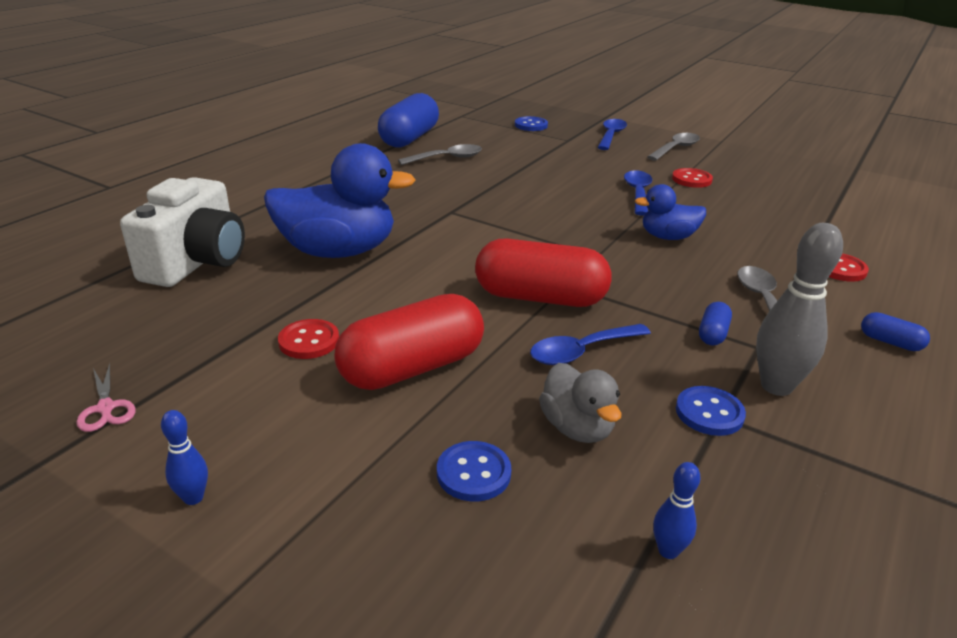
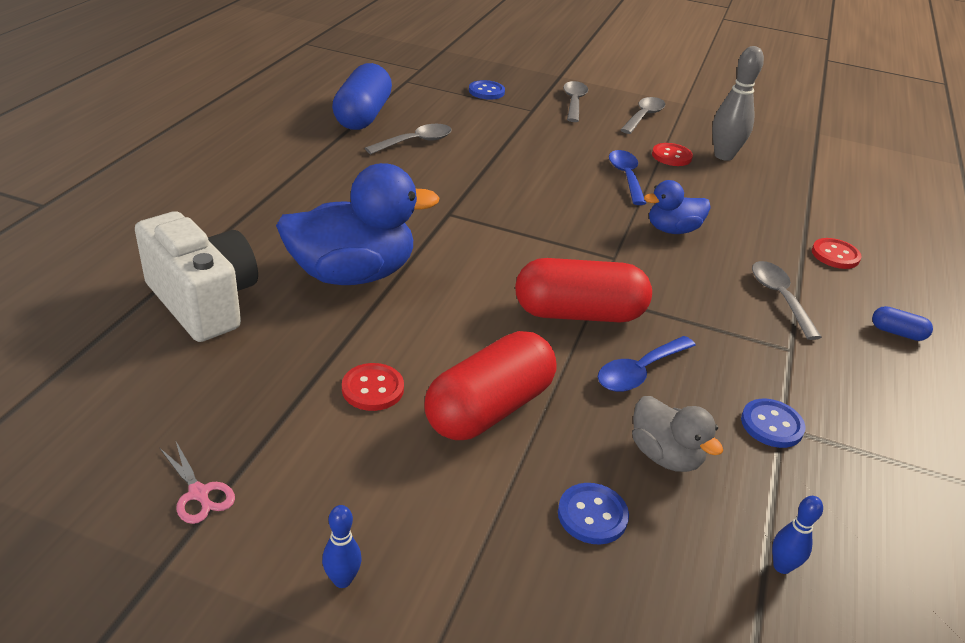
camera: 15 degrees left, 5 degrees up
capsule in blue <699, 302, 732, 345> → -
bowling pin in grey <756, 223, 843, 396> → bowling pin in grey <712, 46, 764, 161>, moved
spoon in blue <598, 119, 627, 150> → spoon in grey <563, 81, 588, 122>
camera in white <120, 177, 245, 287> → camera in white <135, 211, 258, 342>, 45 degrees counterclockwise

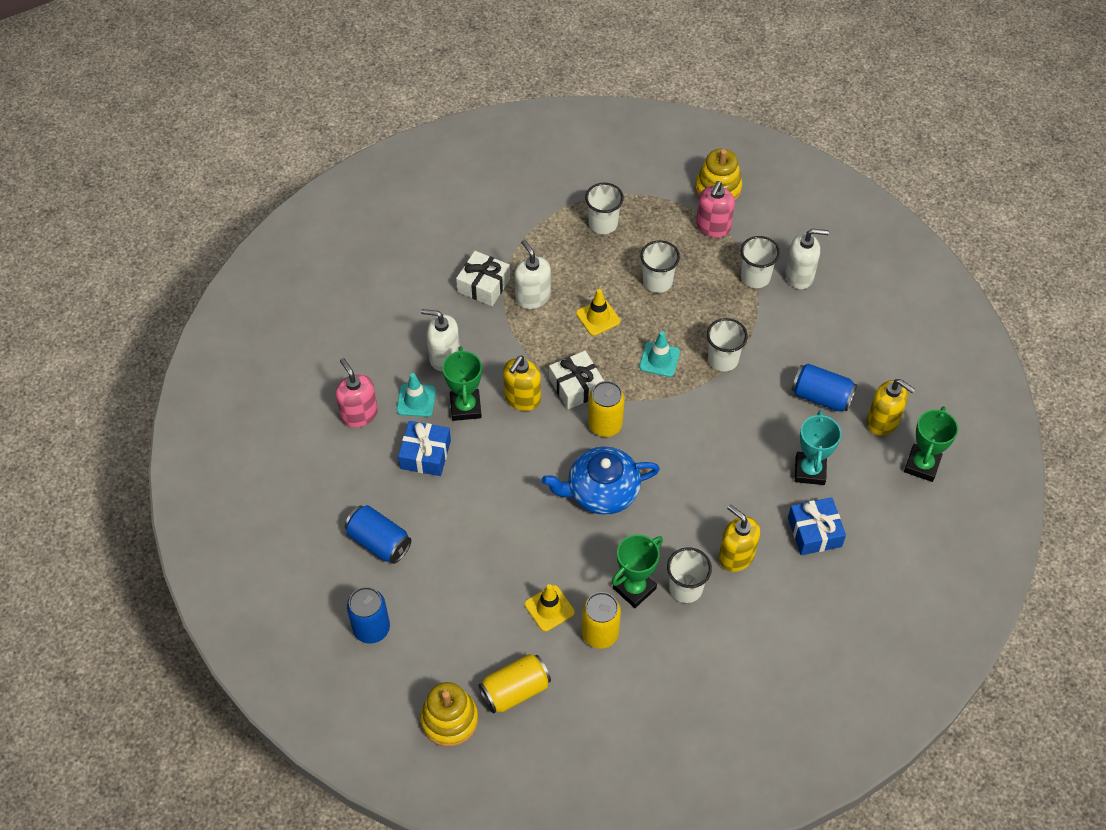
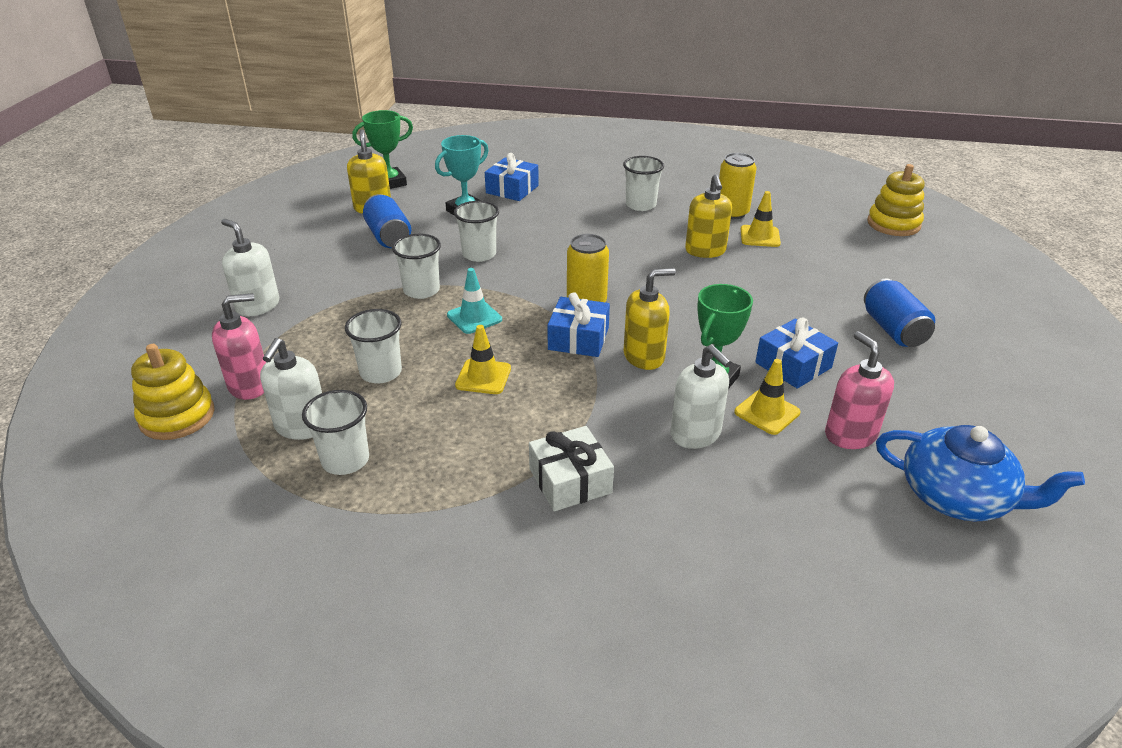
camera: 140 degrees left, 20 degrees down
can in blue <347, 587, 390, 644> → -
can in yellow <479, 654, 551, 714> → -
trophy in green <611, 534, 663, 608> → -
soap dispenser in white <515, 239, 551, 309> → soap dispenser in white <260, 338, 322, 440>, moved
teapot in blue <542, 447, 660, 515> → teapot in blue <876, 425, 1085, 522>, moved
soap dispenser in yellow <719, 504, 760, 572> → soap dispenser in yellow <685, 174, 732, 258>, moved
cup in white <740, 236, 780, 288> → cup in white <454, 201, 499, 262>, moved
traffic cone in turquoise <397, 373, 436, 417> → traffic cone in yellow <734, 359, 801, 435>
gift in white <549, 351, 604, 409> → gift in blue <547, 292, 610, 357>
soap dispenser in pink <336, 358, 378, 428> → soap dispenser in pink <825, 331, 894, 449>, 150 degrees clockwise

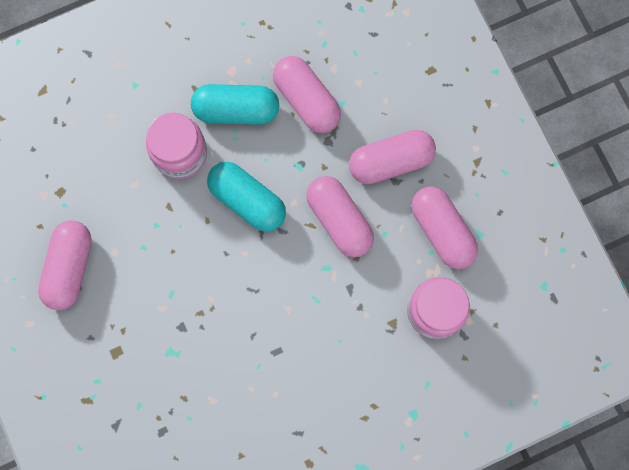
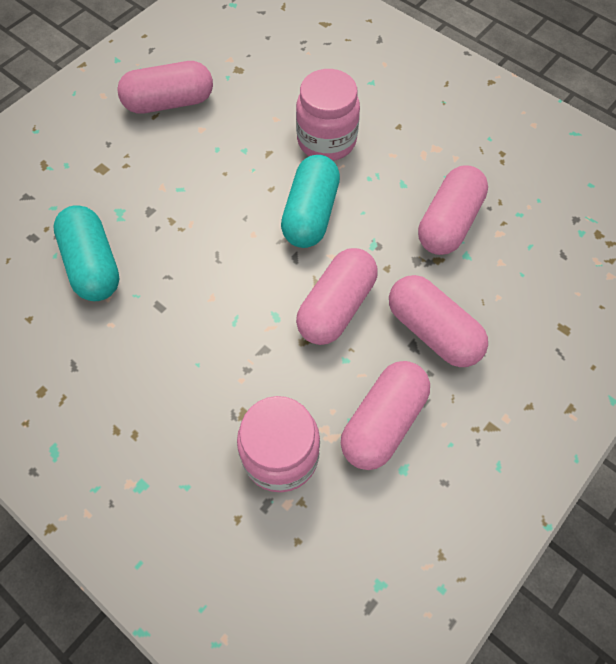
camera: 65 degrees right, 15 degrees down
capsule in turquoise <191, 84, 279, 125> → capsule in turquoise <53, 205, 120, 301>, moved

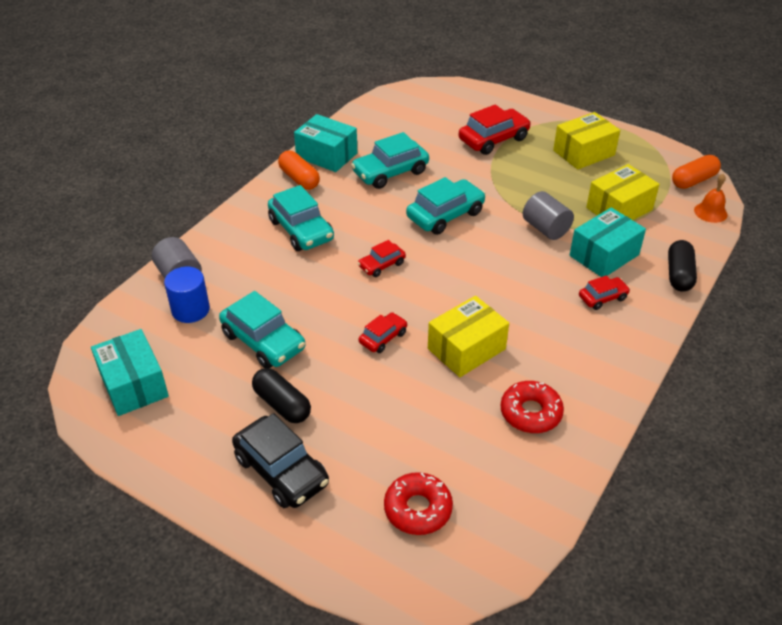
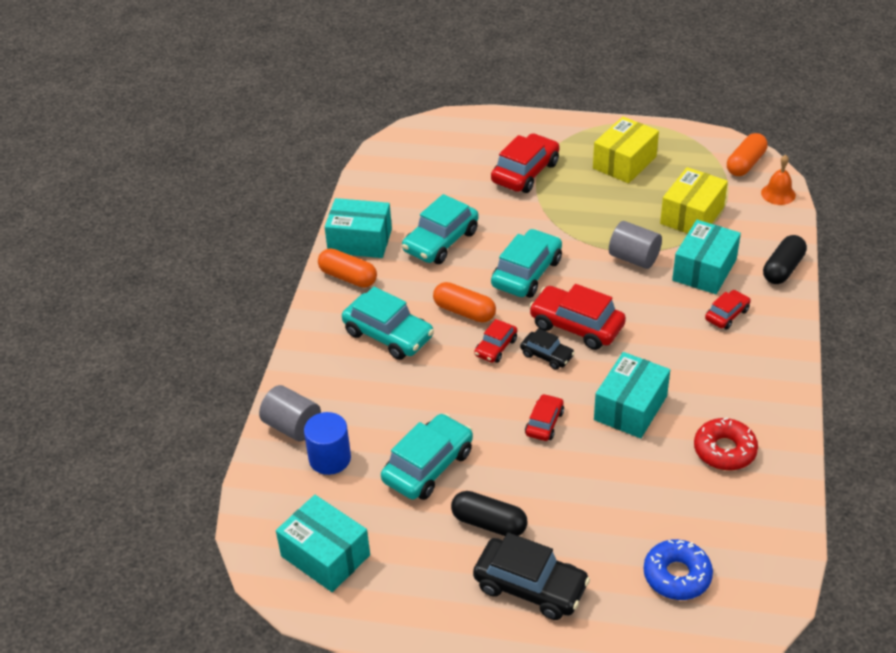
camera: 20 degrees left, 0 degrees up
- → capsule in orange <433, 282, 496, 323>
- → car in black <520, 328, 575, 370>
- → car in red <529, 284, 626, 350>
donut in red <384, 472, 453, 535> → donut in blue <643, 539, 713, 600>
box in yellow <428, 296, 509, 377> → box in turquoise <594, 352, 670, 438>
car in turquoise <219, 291, 305, 368> → car in turquoise <381, 413, 473, 500>, 75 degrees counterclockwise
capsule in black <668, 240, 697, 291> → capsule in black <763, 235, 807, 284>, 45 degrees clockwise

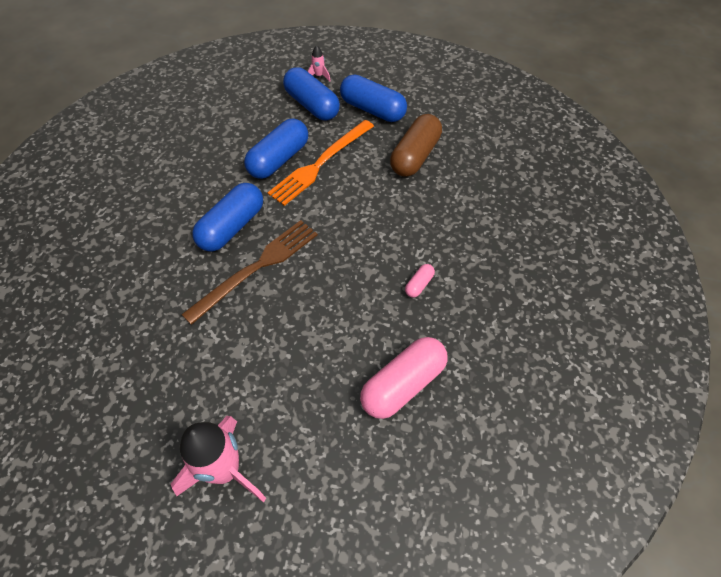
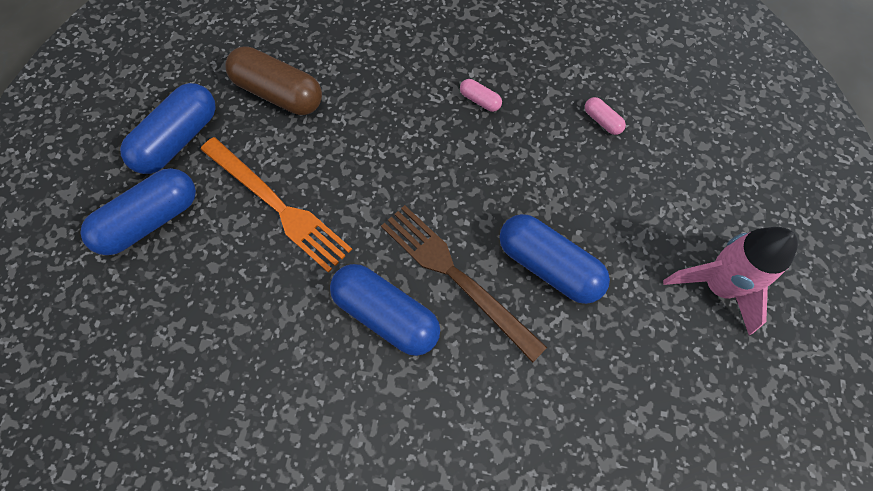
camera: 90 degrees left, 10 degrees up
rocket in pink <307, 45, 331, 81> → -
capsule in blue <244, 119, 308, 179> → capsule in blue <500, 214, 610, 304>, moved
capsule in pink <360, 337, 448, 419> → capsule in pink <585, 97, 626, 135>, x0.45

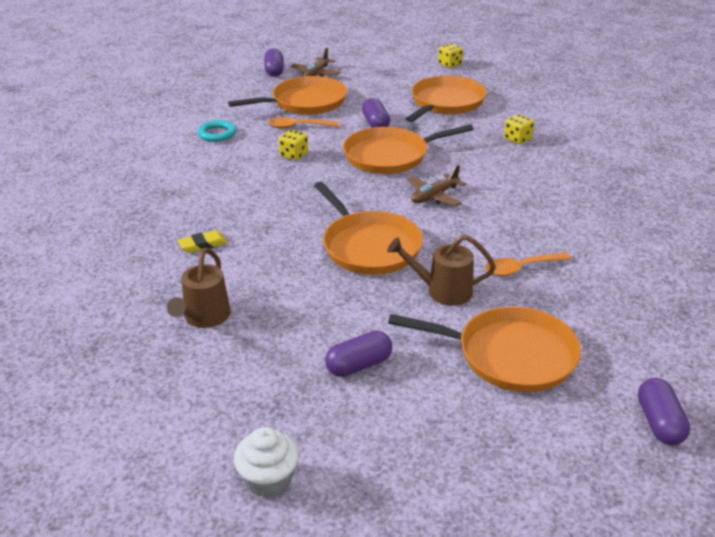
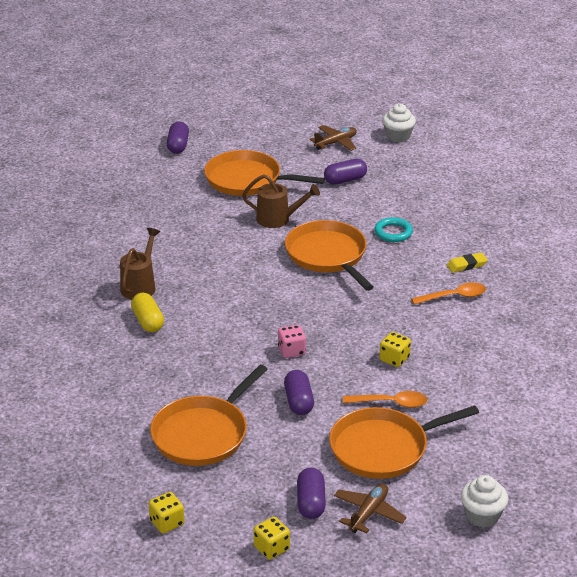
camera: 175 degrees left, 0 degrees up
- → capsule in yellow <131, 293, 164, 332>
- → cupcake in white <461, 475, 508, 528>
watering can in brown <167, 248, 230, 328> → watering can in brown <120, 228, 160, 300>, moved
ring in turquoise <198, 120, 236, 142> → ring in turquoise <374, 217, 413, 242>, moved
capsule in purple <264, 48, 284, 77> → capsule in purple <297, 468, 326, 519>, moved
plane in brown <407, 165, 466, 206> → plane in brown <310, 125, 357, 151>, moved
spoon in orange <485, 252, 571, 276> → spoon in orange <412, 282, 486, 305>, moved
dice in yellow <504, 114, 534, 144> → dice in yellow <253, 517, 290, 560>, moved
pan in orange <343, 124, 474, 174> → dice in pink <278, 325, 306, 358>

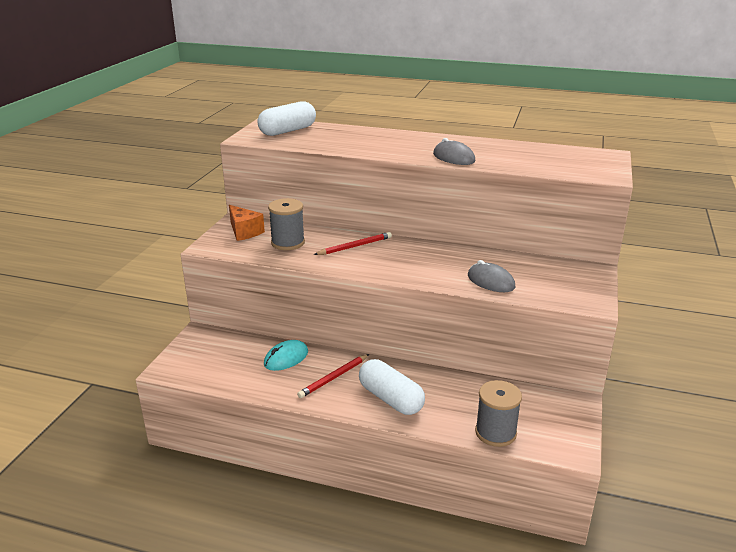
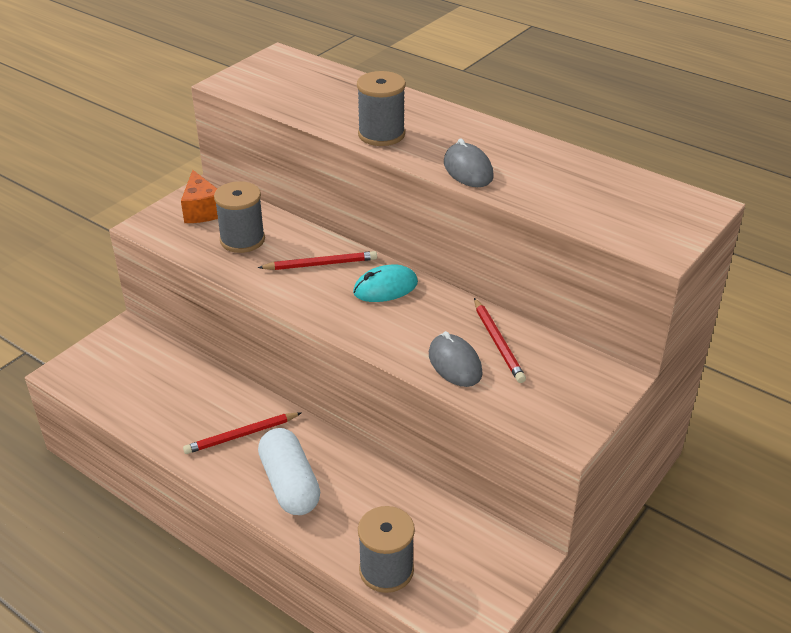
camera: 20 degrees right, 10 degrees up
capsule in white <257, 101, 316, 136> → -
- → spool in grey <357, 71, 406, 146>
- → pencil in red <474, 298, 526, 383>
mouse in turquoise <264, 340, 308, 371> → mouse in turquoise <353, 265, 418, 302>, moved

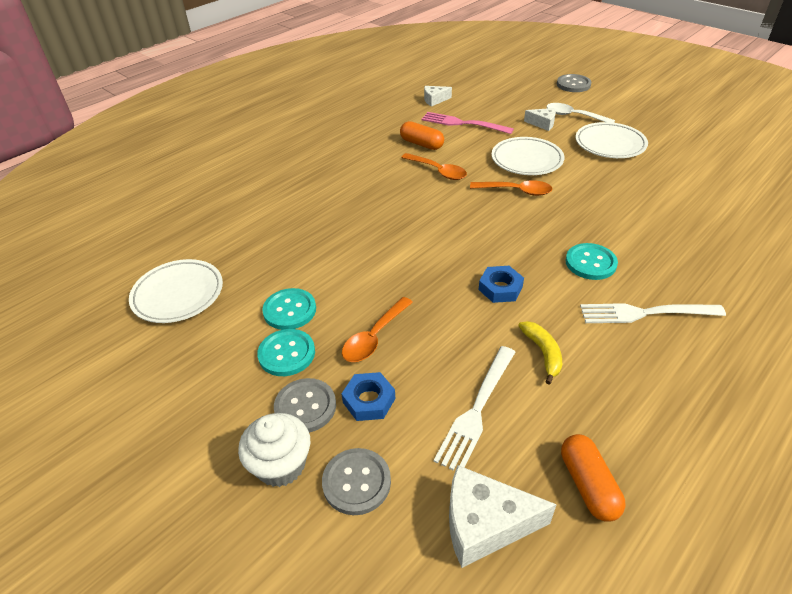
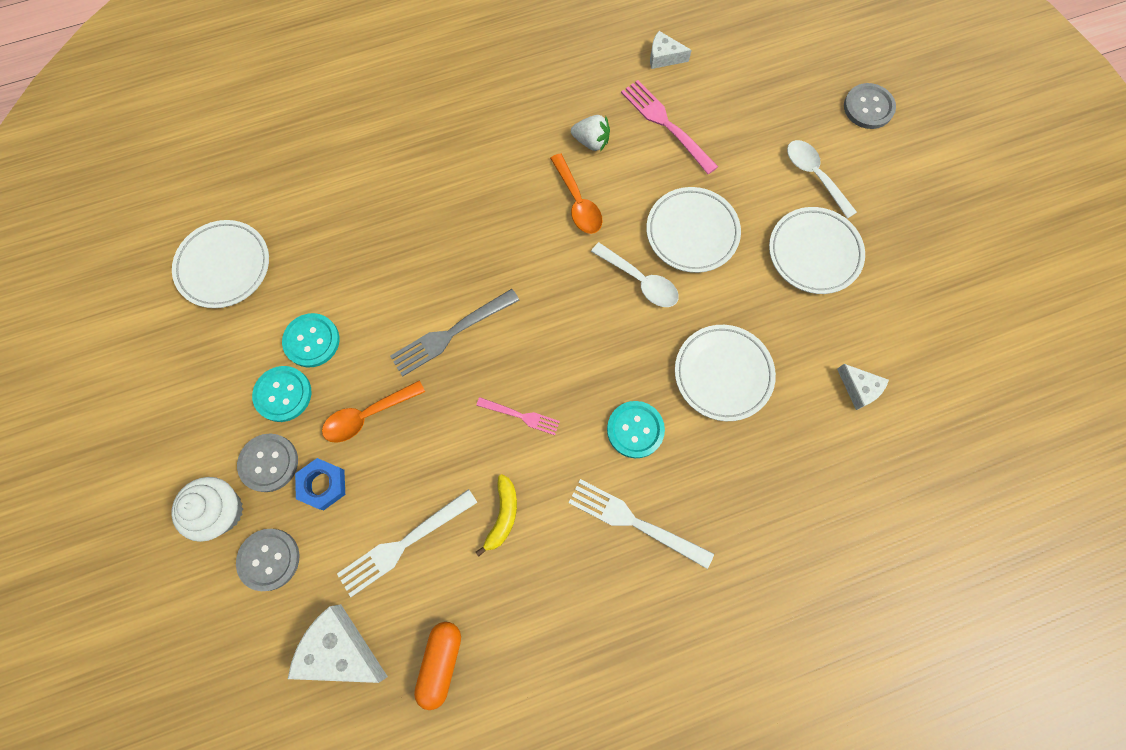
camera: 25 degrees right, 30 degrees up
- → fork in grey <390, 289, 519, 377>
- → plate in white <675, 325, 776, 421>
cheese in white <524, 108, 556, 131> → cheese in white <837, 364, 889, 410>, moved
capsule in orange <400, 121, 444, 150> → strawberry in white <571, 115, 610, 151>
nut in blue <479, 266, 524, 303> → fork in pink <476, 397, 560, 435>
spoon in orange <470, 180, 552, 196> → spoon in white <591, 242, 679, 307>

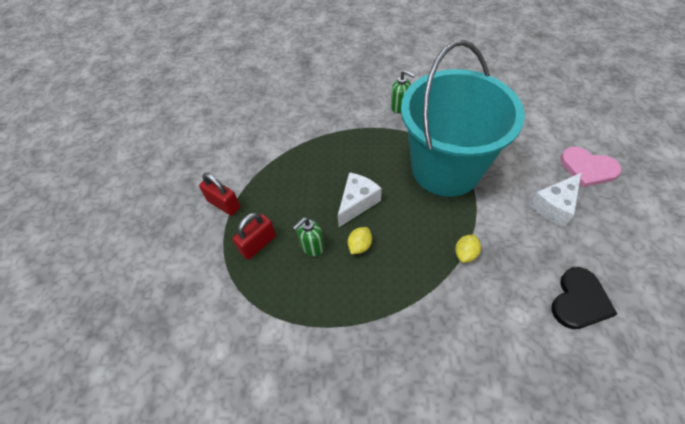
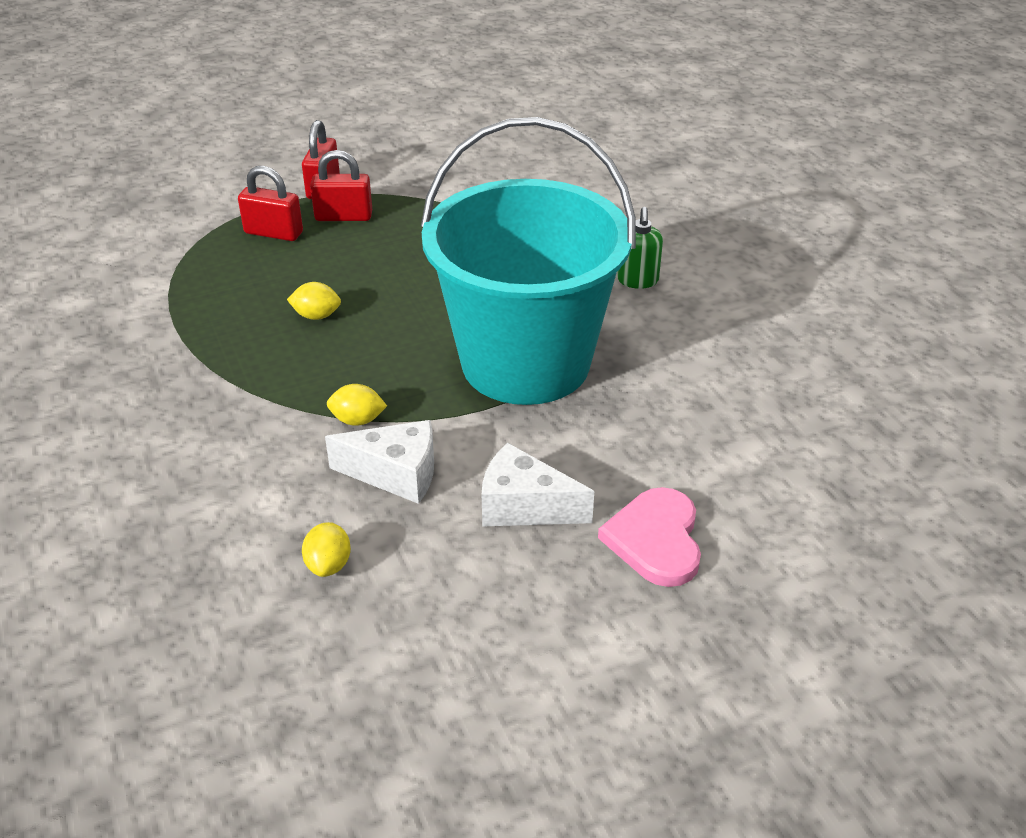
camera: 60 degrees right, 15 degrees down
soap dispenser in green <293, 217, 324, 256> → -
- → padlock in red <310, 150, 372, 221>
cheese in white <338, 172, 382, 227> → cheese in white <325, 420, 434, 504>, moved
heart in black <551, 267, 617, 329> → lemon in yellow <302, 522, 351, 577>

